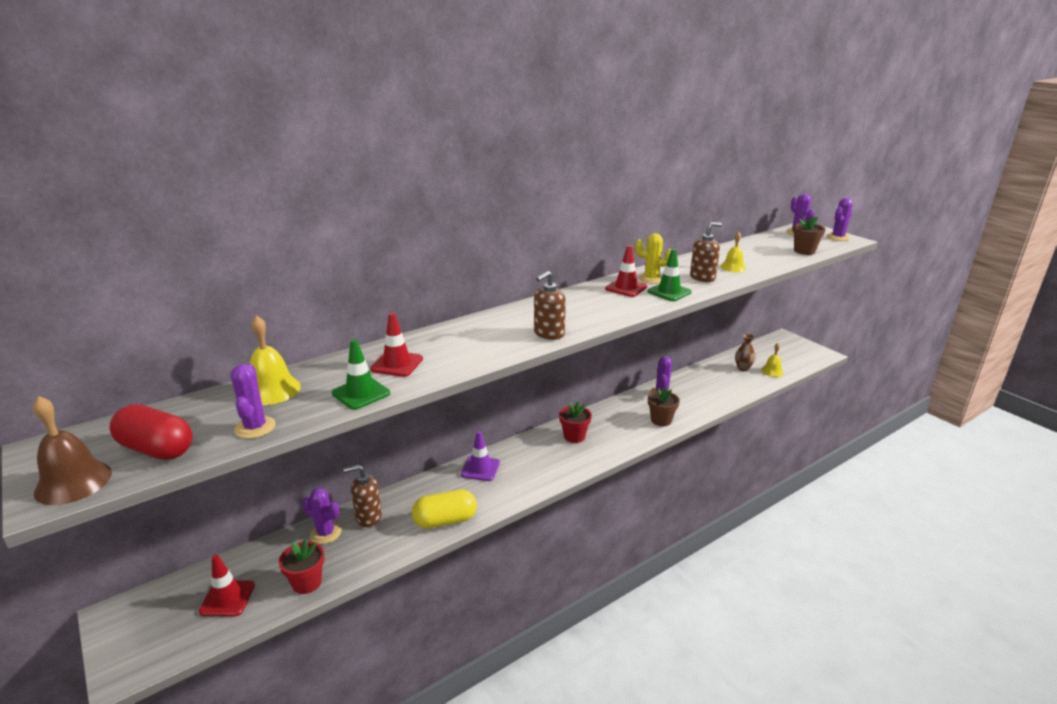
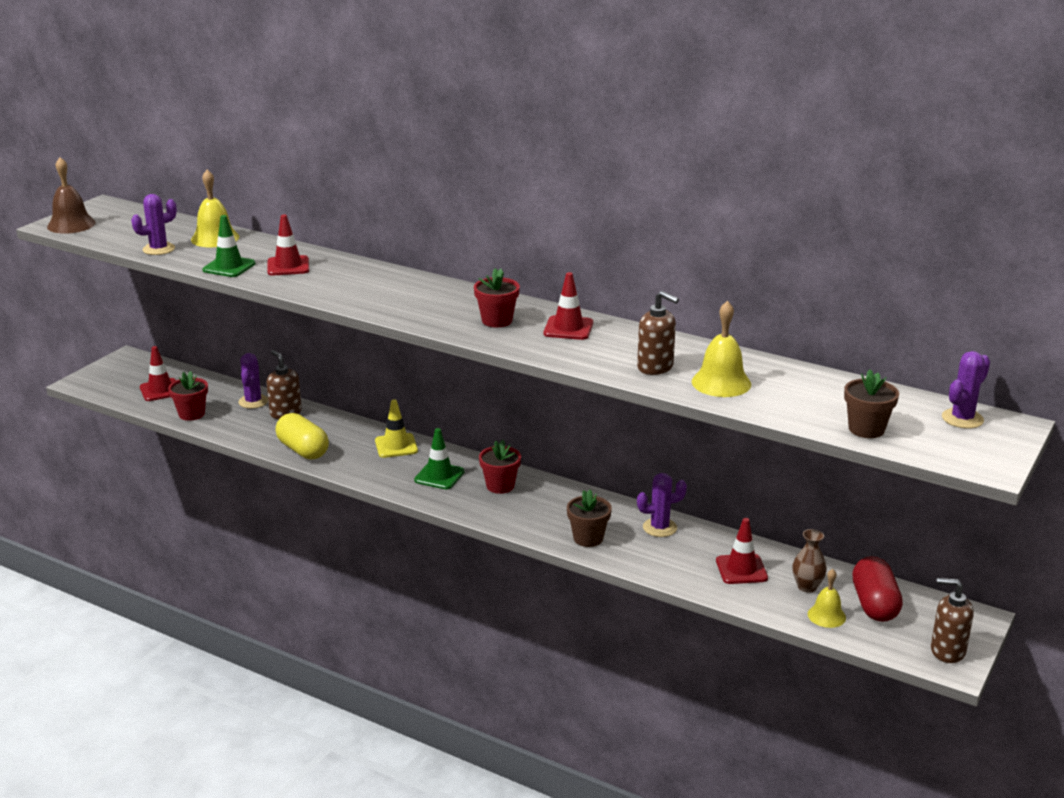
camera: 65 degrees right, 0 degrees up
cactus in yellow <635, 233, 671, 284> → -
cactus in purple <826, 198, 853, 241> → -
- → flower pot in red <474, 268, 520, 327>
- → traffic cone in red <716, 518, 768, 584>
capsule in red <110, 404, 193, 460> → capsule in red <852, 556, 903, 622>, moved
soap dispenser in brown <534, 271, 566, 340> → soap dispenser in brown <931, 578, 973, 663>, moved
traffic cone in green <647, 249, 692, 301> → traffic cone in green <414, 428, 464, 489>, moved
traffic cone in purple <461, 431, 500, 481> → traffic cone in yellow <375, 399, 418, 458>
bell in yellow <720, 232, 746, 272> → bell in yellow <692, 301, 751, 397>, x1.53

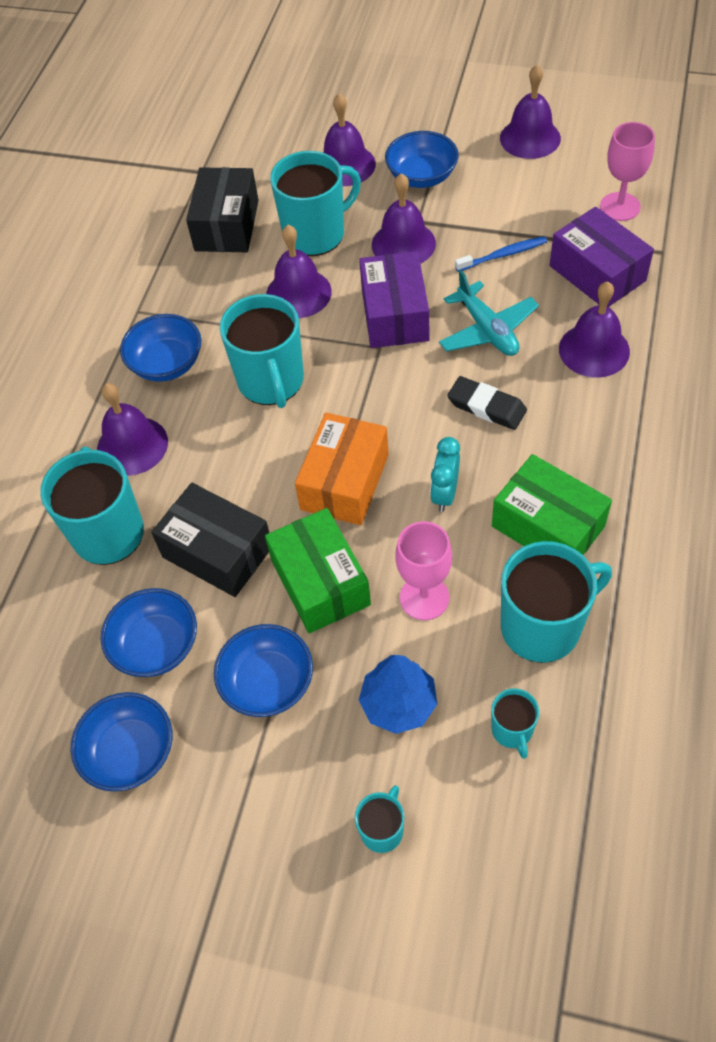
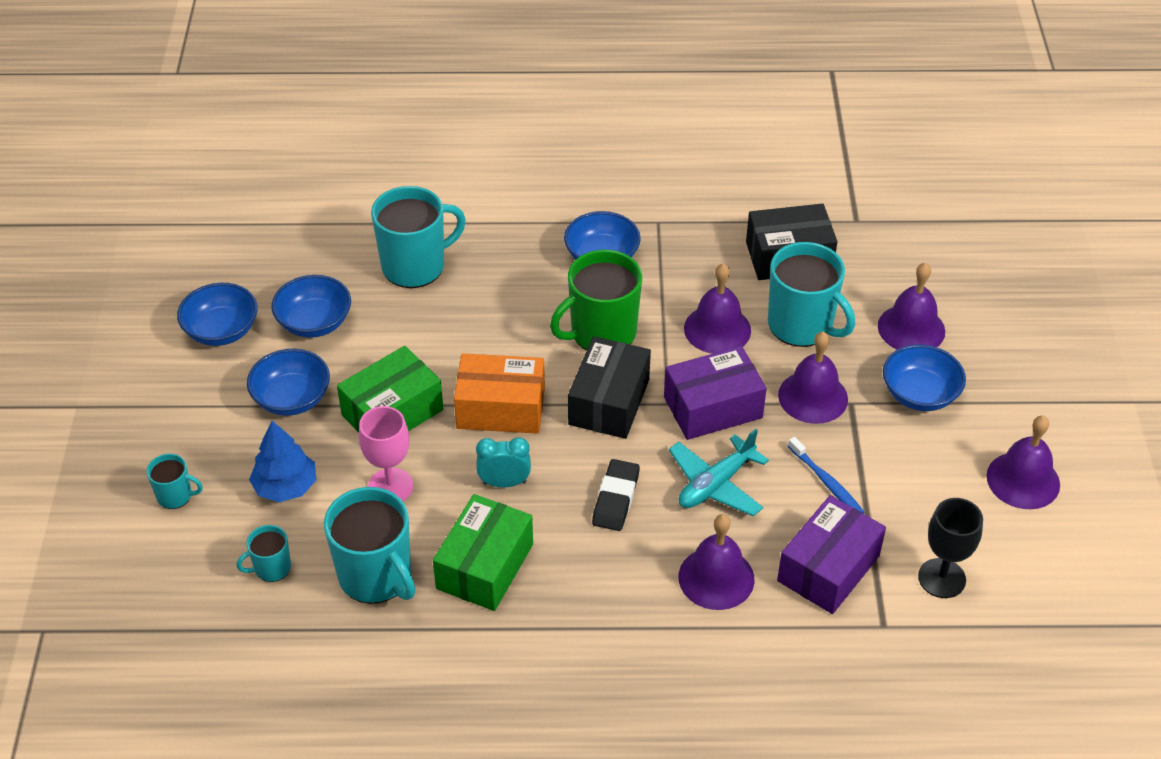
camera: 70 degrees right, 10 degrees down
bell in purple <97, 383, 168, 476> → -
box in black <151, 483, 269, 597> → box in black <568, 336, 651, 439>, moved
mug in turquoise <220, 294, 304, 408> → mug in green <550, 250, 642, 351>
goblet in pink <600, 122, 655, 221> → goblet in black <918, 498, 983, 598>

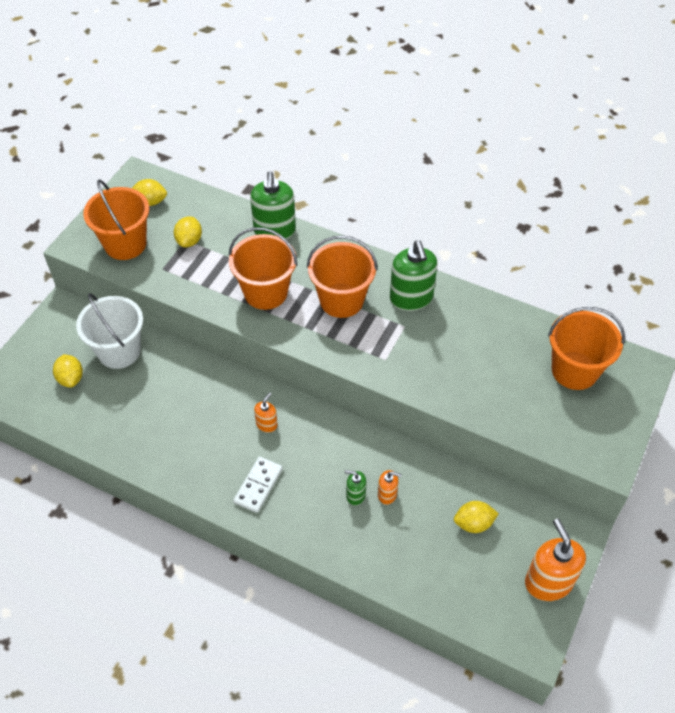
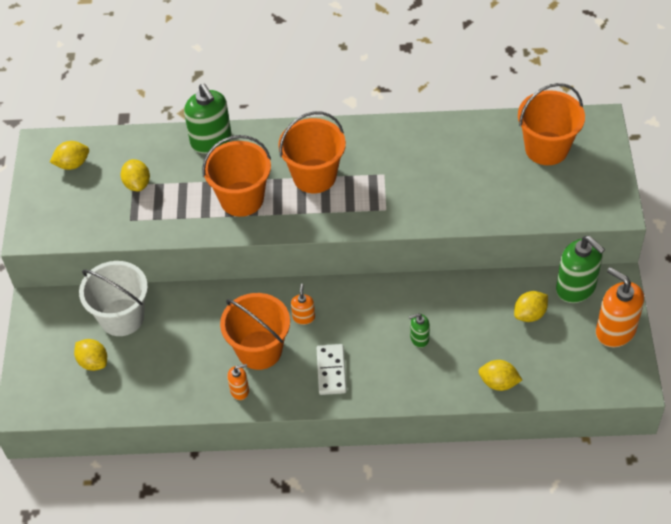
camera: 25 degrees left, 0 degrees up
- → lemon in yellow <478, 360, 522, 391>
bucket in orange <83, 179, 149, 260> → bucket in orange <220, 293, 290, 370>, moved
soap dispenser in orange <378, 470, 402, 505> → soap dispenser in orange <227, 364, 249, 400>, moved
soap dispenser in green <390, 241, 438, 311> → soap dispenser in green <556, 236, 605, 303>, moved

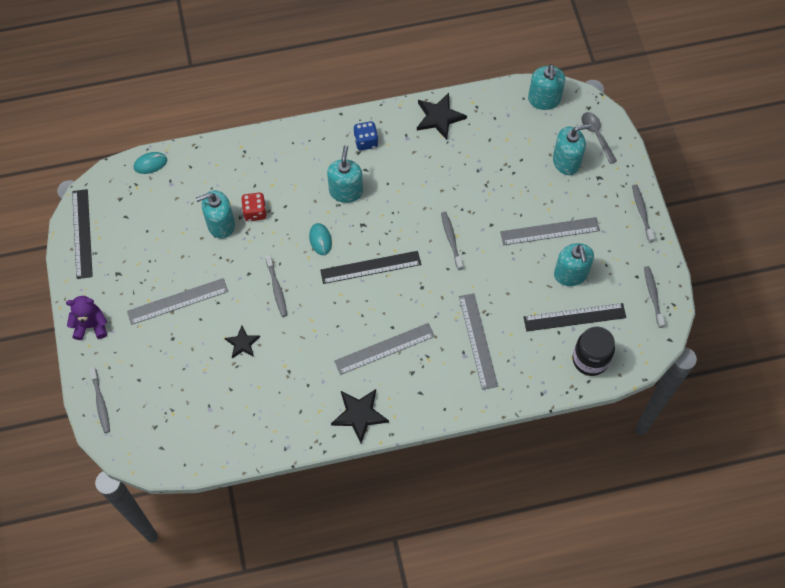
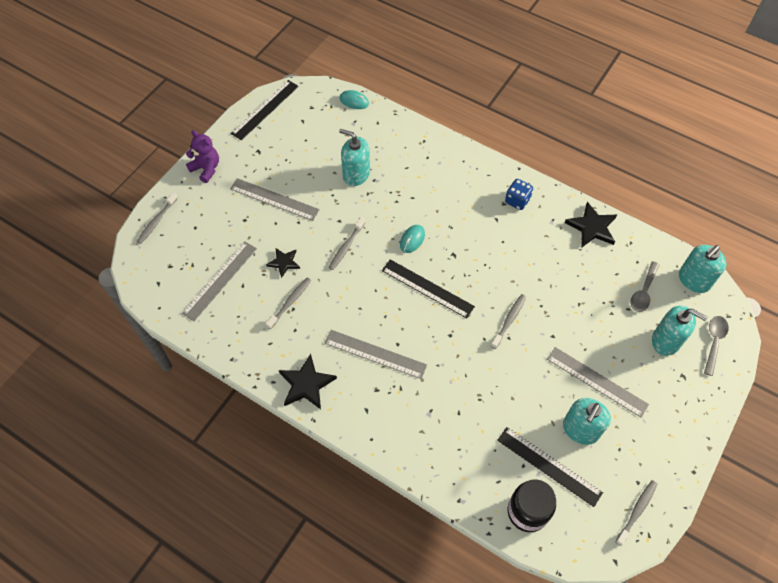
camera: 45 degrees right, 5 degrees down
dice in red <241, 192, 266, 221> → -
soap dispenser in turquoise <327, 145, 363, 203> → -
- → spoon in grey <631, 261, 659, 312>
ruler in grey <459, 293, 498, 390> → ruler in grey <182, 242, 257, 321>, moved
toothbrush in grey <632, 184, 655, 243> → toothbrush in grey <266, 278, 311, 329>, moved

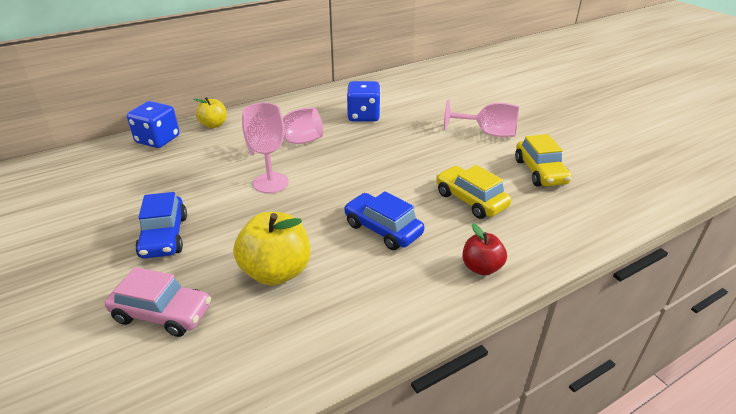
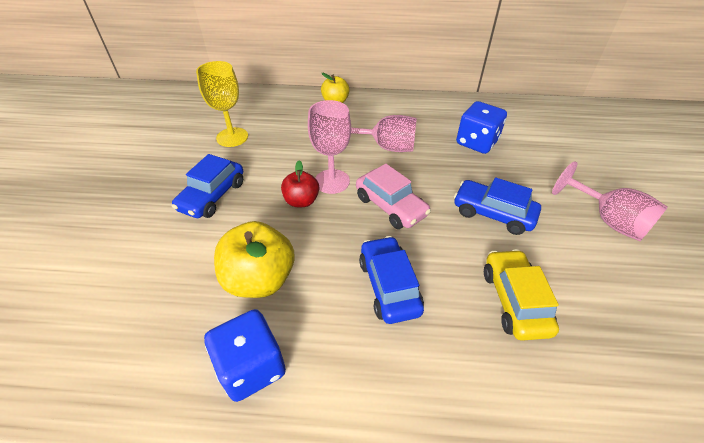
camera: 35 degrees right, 10 degrees up
car in yellow <515, 134, 572, 186> → -
- → goblet in yellow <196, 61, 248, 147>
- → car in blue <454, 177, 541, 235>
car in pink <105, 267, 211, 337> → car in pink <356, 164, 431, 229>, moved
dice in blue <127, 101, 179, 148> → dice in blue <204, 309, 286, 402>, moved
apple in red <463, 224, 507, 276> → apple in red <281, 160, 319, 207>, moved

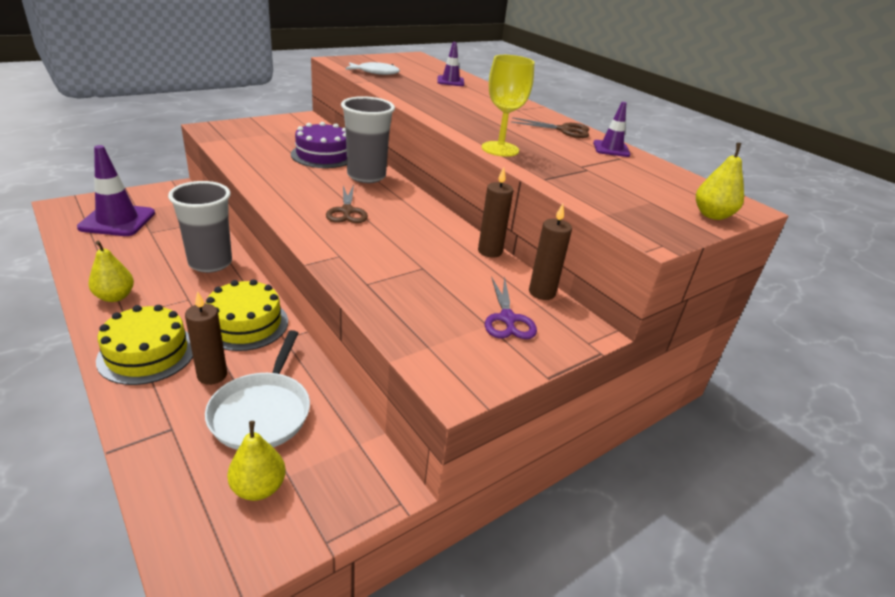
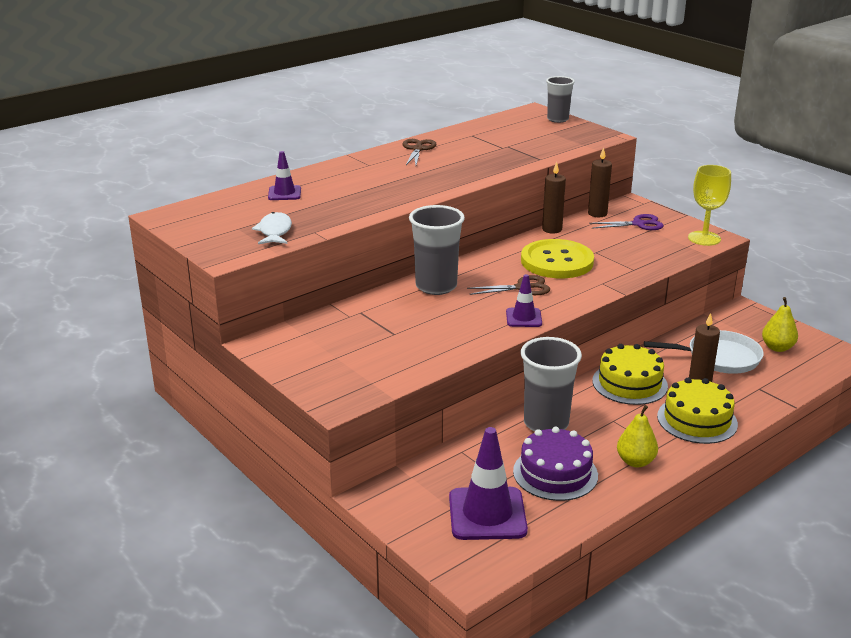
camera: 90 degrees left, 5 degrees down
- → button in yellow <521, 239, 594, 278>
cake in purple <291, 122, 347, 168> → cake in purple <513, 427, 598, 501>, moved
goblet in yellow <482, 55, 535, 157> → goblet in yellow <688, 165, 731, 246>, moved
traffic cone in purple <593, 102, 631, 157> → traffic cone in purple <506, 274, 542, 327>, moved
pear in yellow <696, 143, 744, 220> → cup in grey <546, 76, 575, 123>

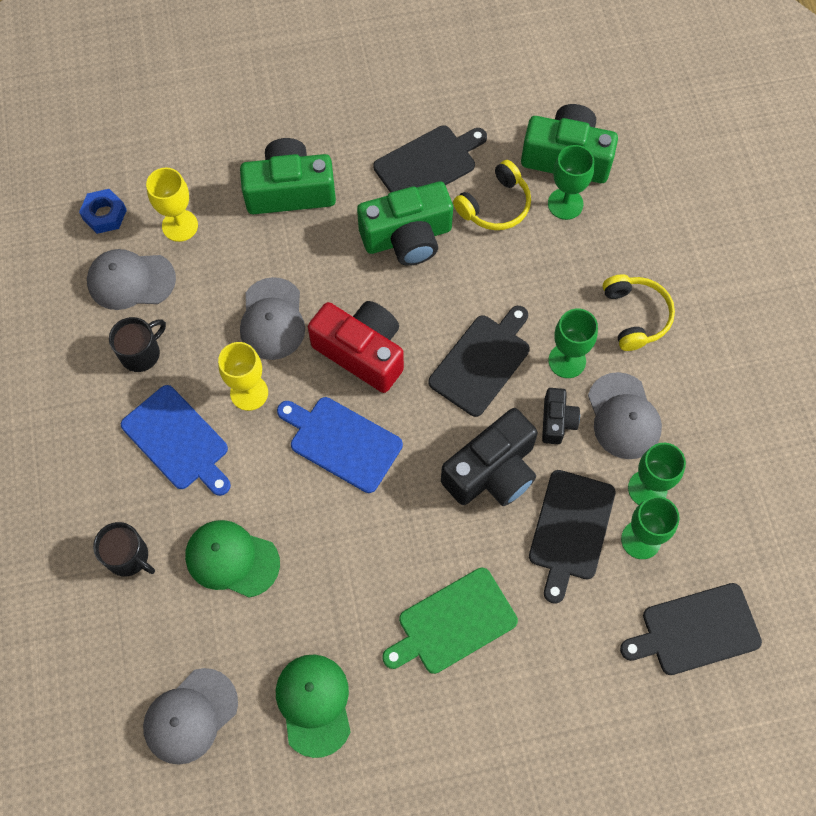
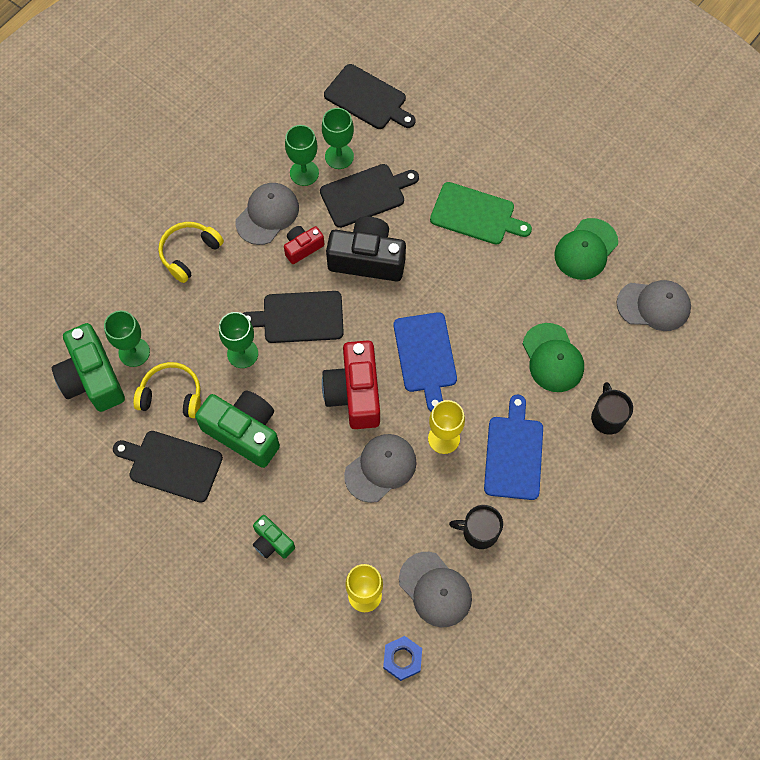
camera: 130 degrees left, 0 degrees up
goblet in green <548, 308, 598, 378> → goblet in green <219, 312, 258, 368>, moved
camera in black <542, 388, 580, 444> → camera in red <284, 226, 324, 264>
camera in green <240, 138, 336, 214> → camera in green <253, 515, 295, 559>, x0.53

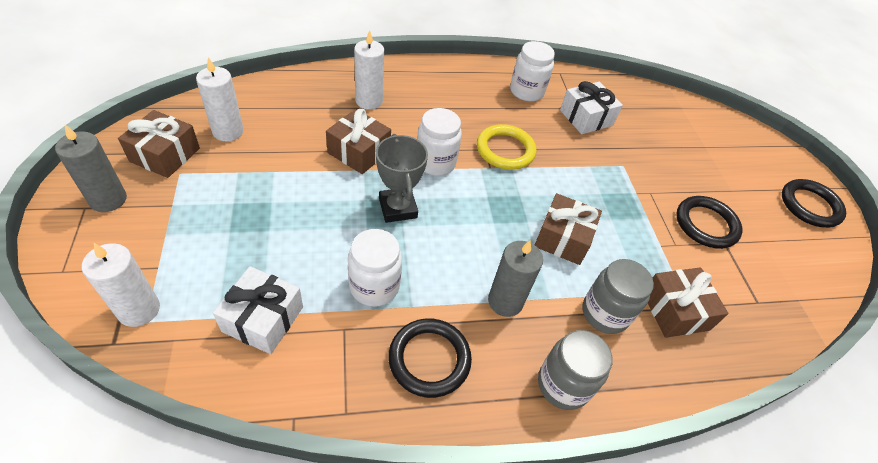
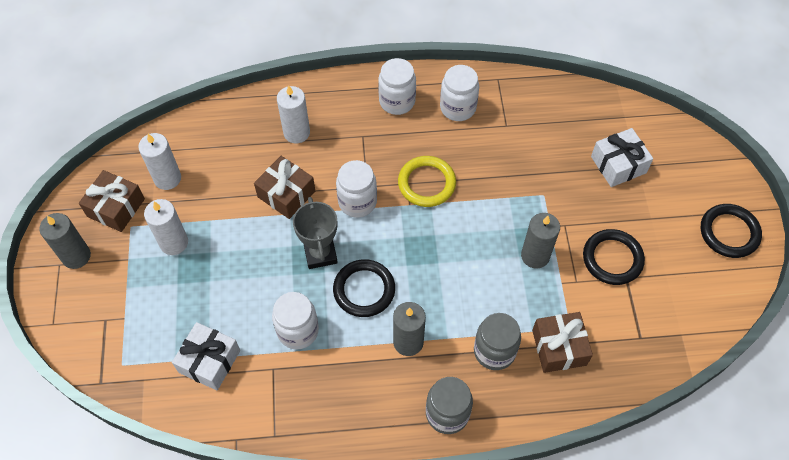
camera: 10 degrees right, 10 degrees up
gift in brown <535, 193, 602, 265> → -
- → jar in white <378, 58, 416, 115>
- → candle in grey <521, 213, 560, 269>
candle in white <82, 243, 160, 327> → candle in white <144, 199, 188, 255>, moved
ring in black <388, 318, 472, 398> → ring in black <333, 259, 395, 317>, moved
gift in white <560, 81, 623, 134> → gift in white <591, 128, 653, 187>, moved

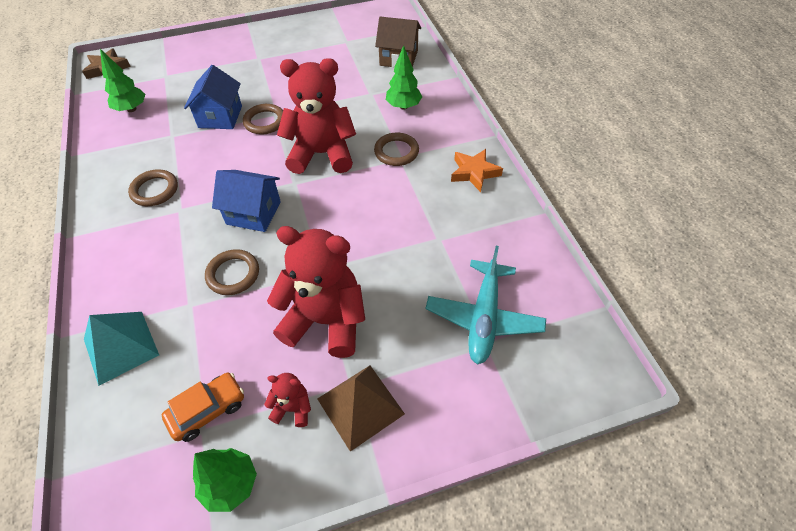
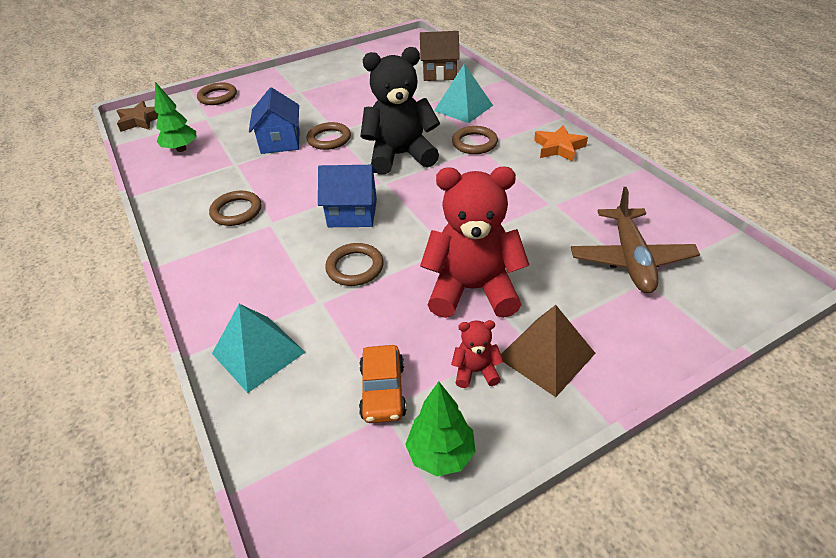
camera: 10 degrees left, 10 degrees down
- → ring in brown <197, 83, 237, 105>
tree in green <386, 45, 422, 110> → pyramid in turquoise <434, 64, 493, 123>
teddy bear in red <277, 58, 356, 174> → teddy bear in black <360, 47, 440, 175>
plane in turquoise <426, 246, 546, 365> → plane in brown <571, 187, 700, 293>
car in orange <162, 373, 244, 442> → car in orange <359, 345, 407, 423>, 135 degrees clockwise

